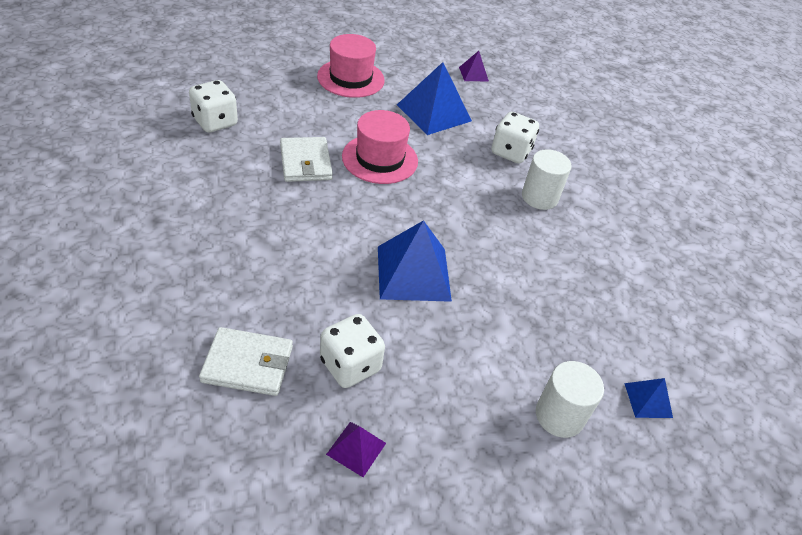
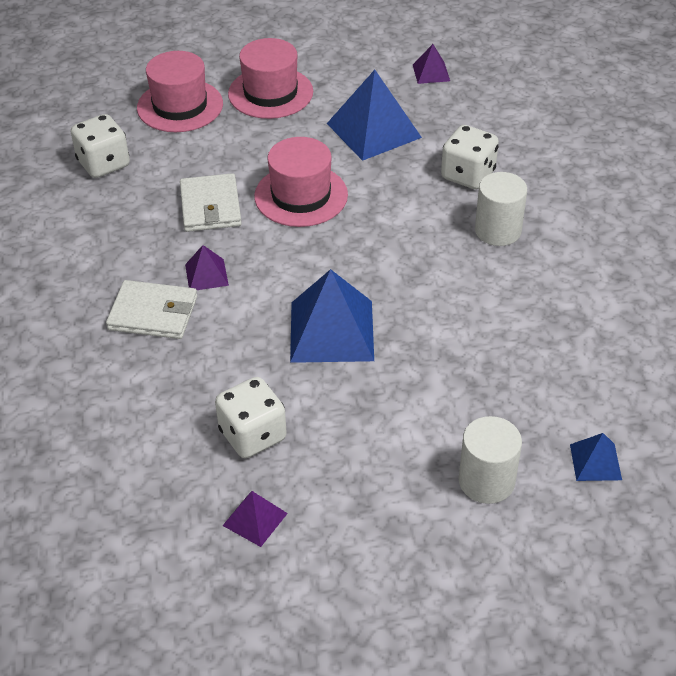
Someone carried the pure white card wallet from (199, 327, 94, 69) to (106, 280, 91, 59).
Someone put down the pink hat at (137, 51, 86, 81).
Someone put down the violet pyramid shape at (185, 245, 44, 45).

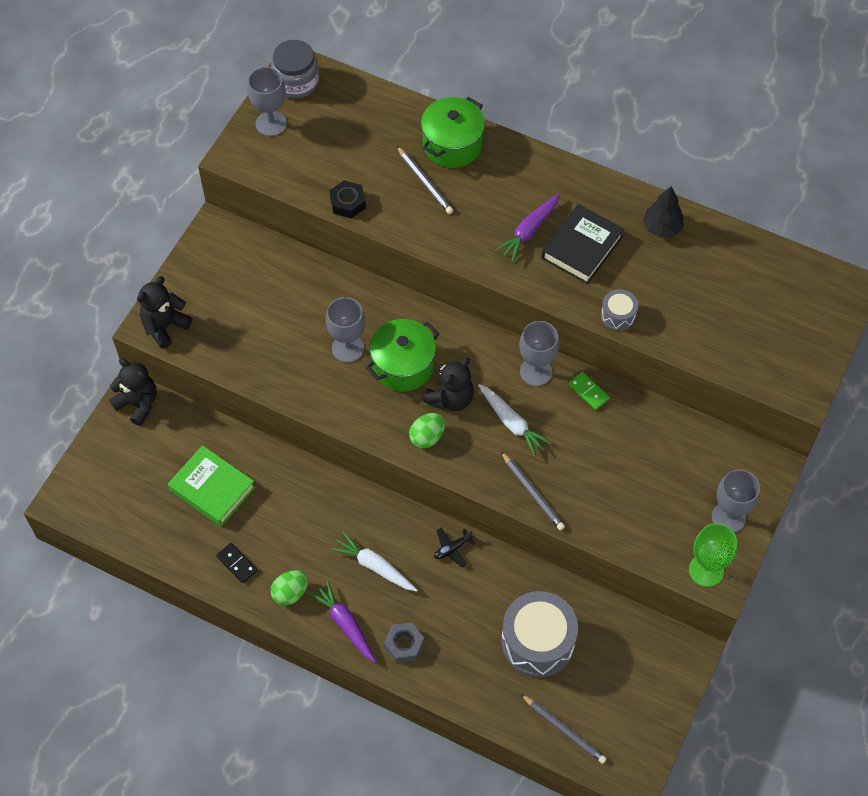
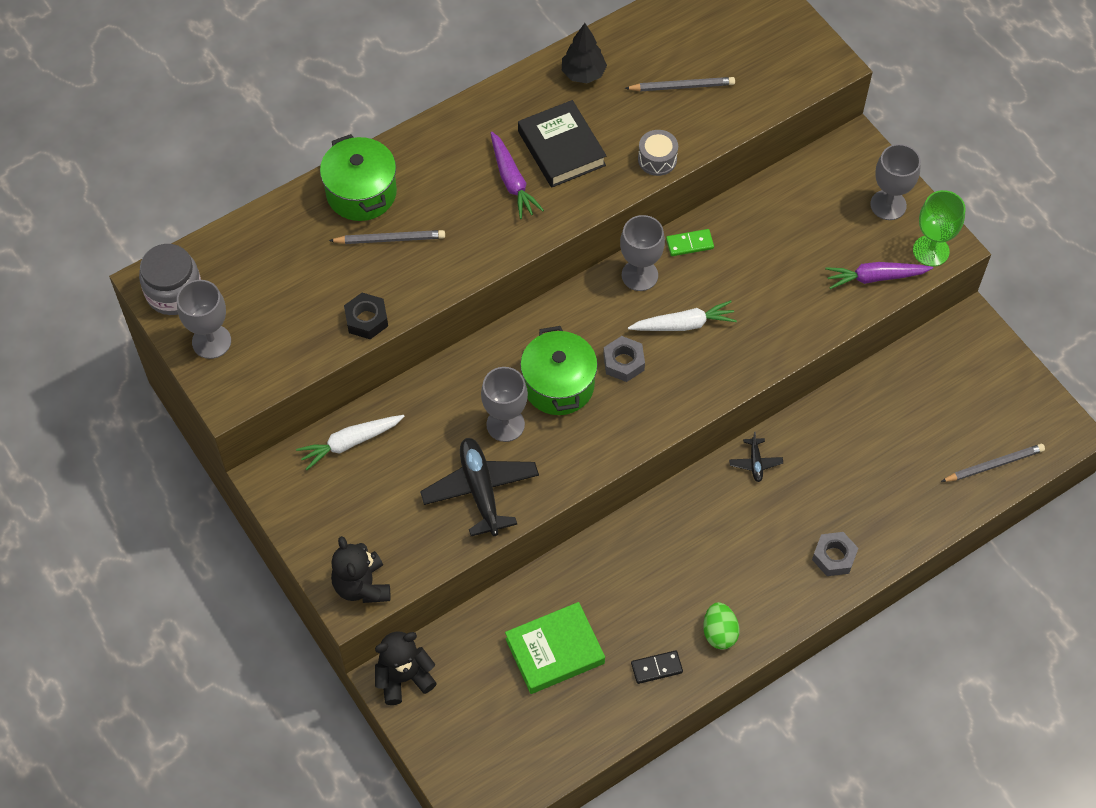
Someone carried the violet toy carrot from (309, 580, 67, 83) to (825, 262, 108, 27).
Someone carried the pure white toy carrot from (331, 532, 86, 59) to (296, 415, 109, 55).
Someone took away the leaf-green egg shape at (409, 413, 36, 35).
Someone swapped the black teddy bear at (423, 358, 51, 53) for the gray hexagon nut at (603, 336, 42, 46).
Someone carried the gray lead pencil from (501, 451, 64, 79) to (624, 77, 111, 14).
Someone took away the gray toy drum at (501, 591, 77, 86).
Someone put down the black aeroplane at (420, 438, 119, 98).

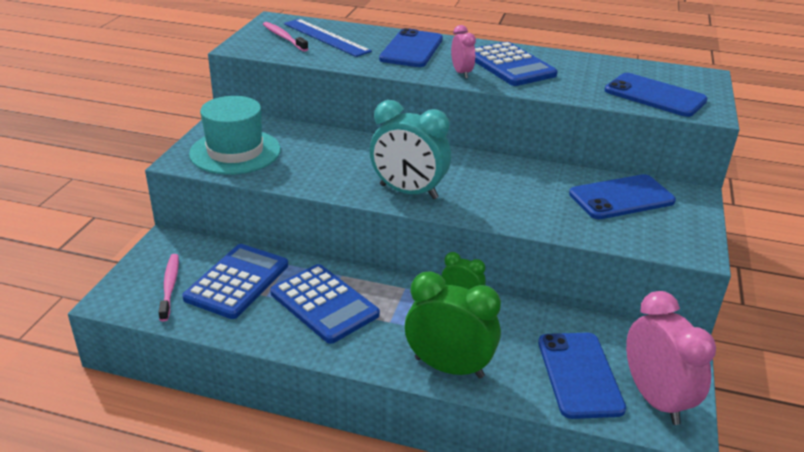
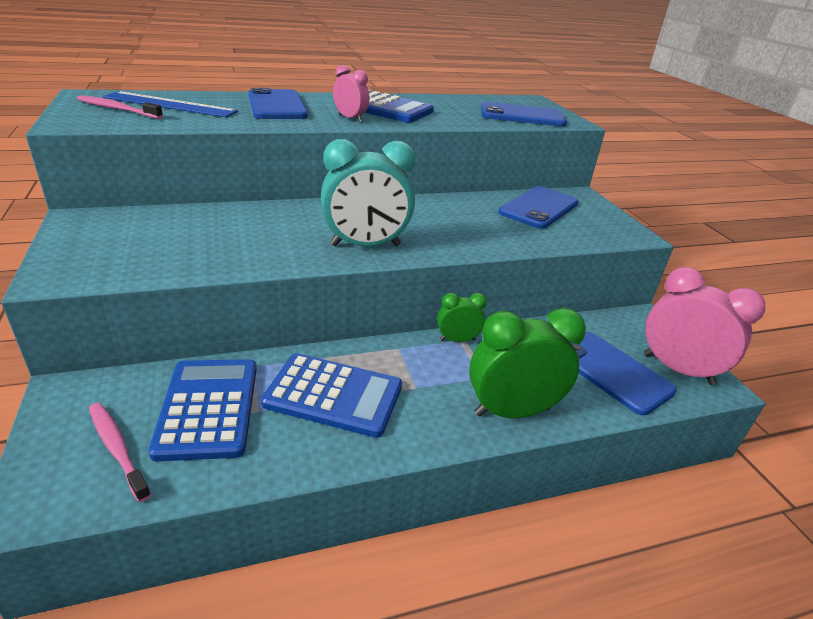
Someone took away the turquoise hat at (189, 96, 92, 79).

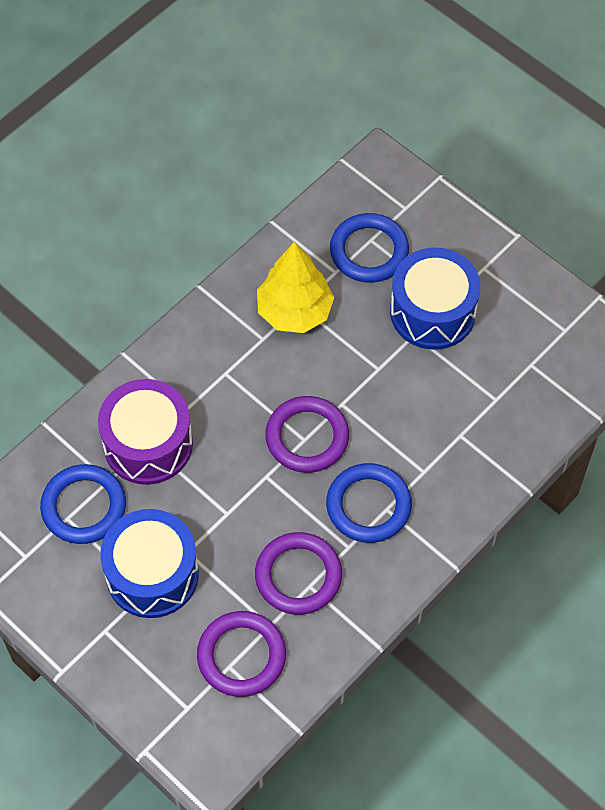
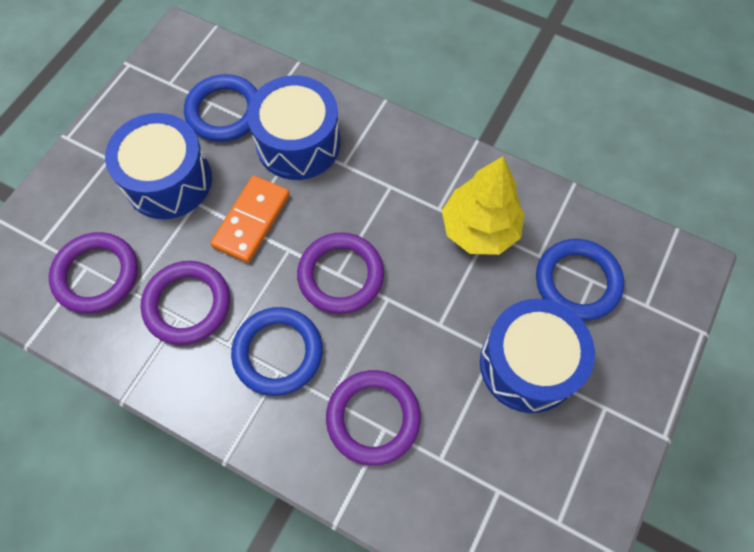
Someone repainted the violet toy drum at (98, 379, 95, 106), which became the cobalt toy drum at (247, 75, 94, 105).
Someone put down the orange-coloured domino tile at (210, 175, 80, 88).
Someone put down the violet hoop at (326, 370, 95, 96).

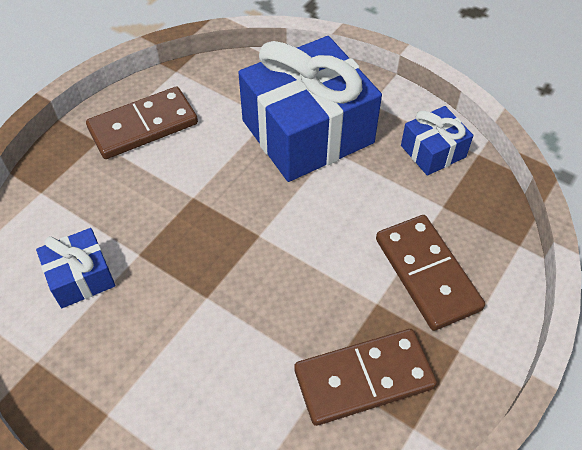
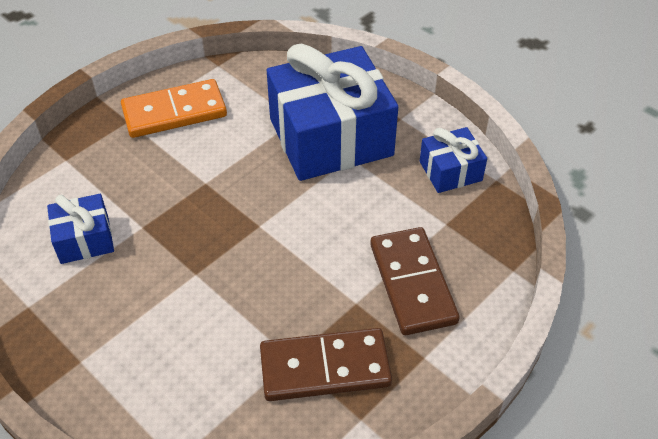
Someone repainted the russet domino tile at (86, 87, 112, 72), which became the orange-coloured domino tile at (121, 79, 106, 59).

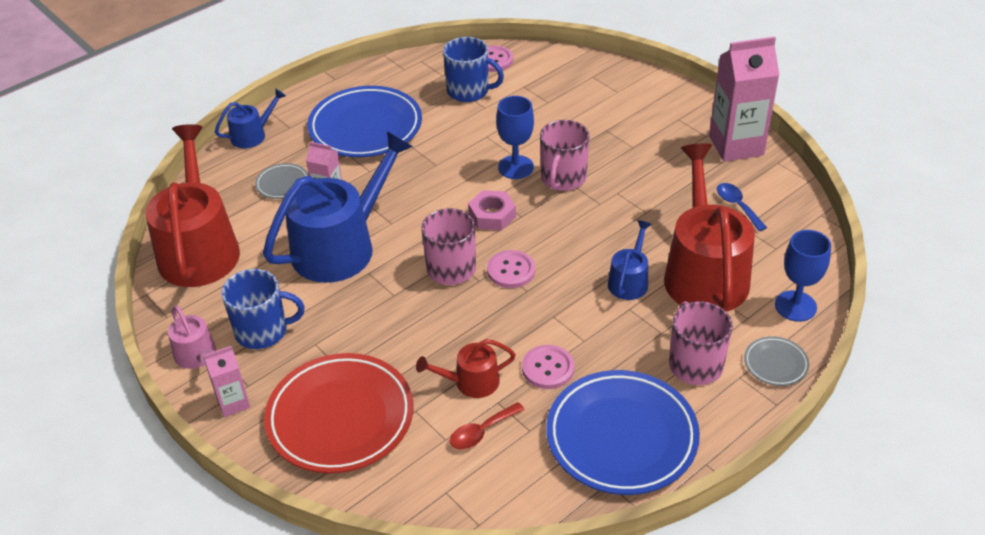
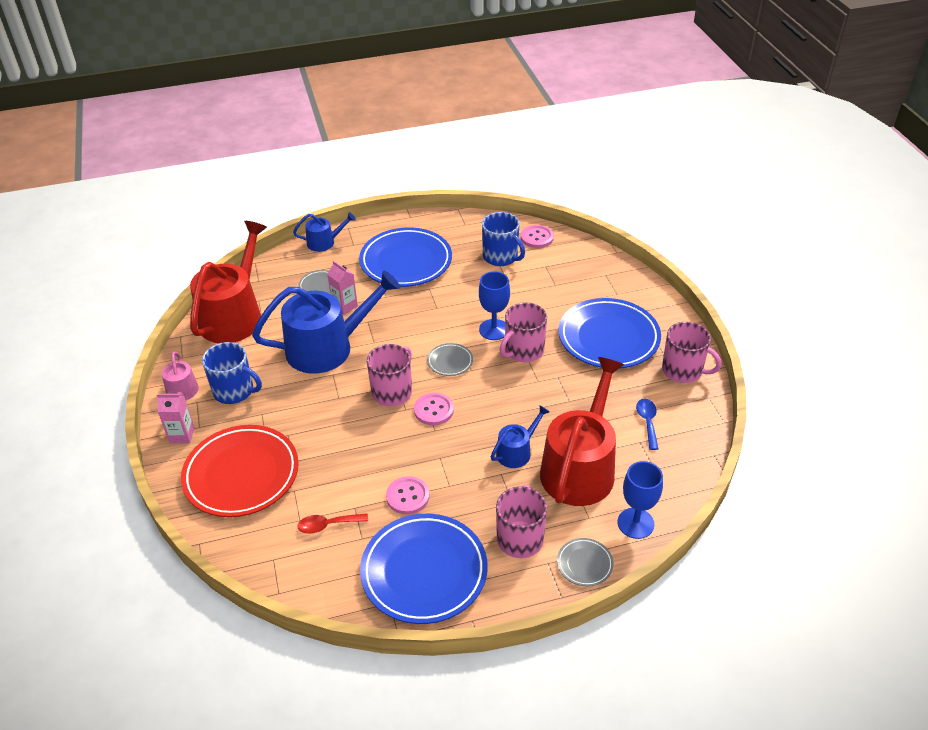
Someone took away the scarlet sprinkling can at (416, 339, 100, 59).
Someone swapped the pink hexagon nut at (468, 190, 48, 40) for the gray dinner plate at (427, 343, 46, 33).
Someone swapped the pink milk carton at (709, 37, 71, 125) for the pink tea mug at (662, 322, 60, 61).
Someone put down the cobalt dinner plate at (559, 298, 102, 71).

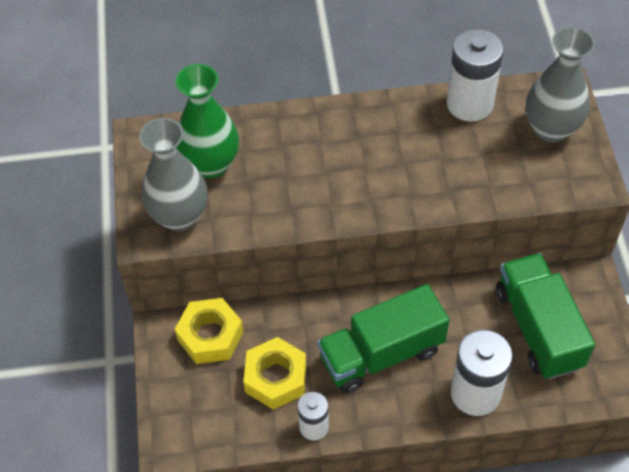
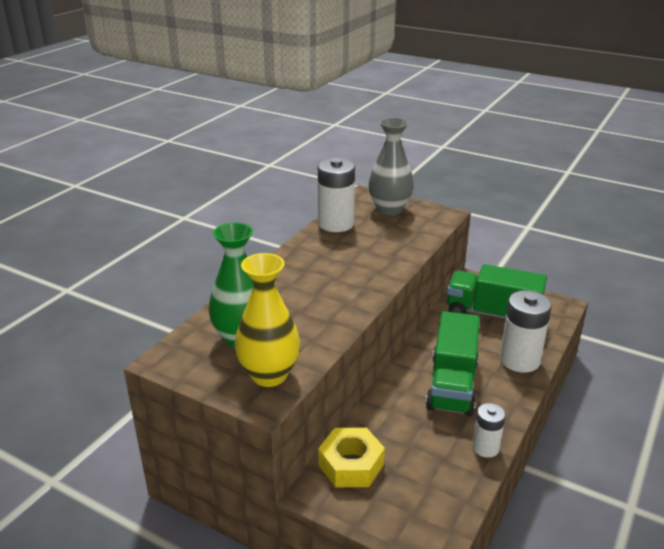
Someone repainted the gray flower vase at (139, 118, 69, 113), which became the golden flower vase at (235, 253, 65, 134).
Someone took away the golden hexagon nut at (243, 337, 63, 73).

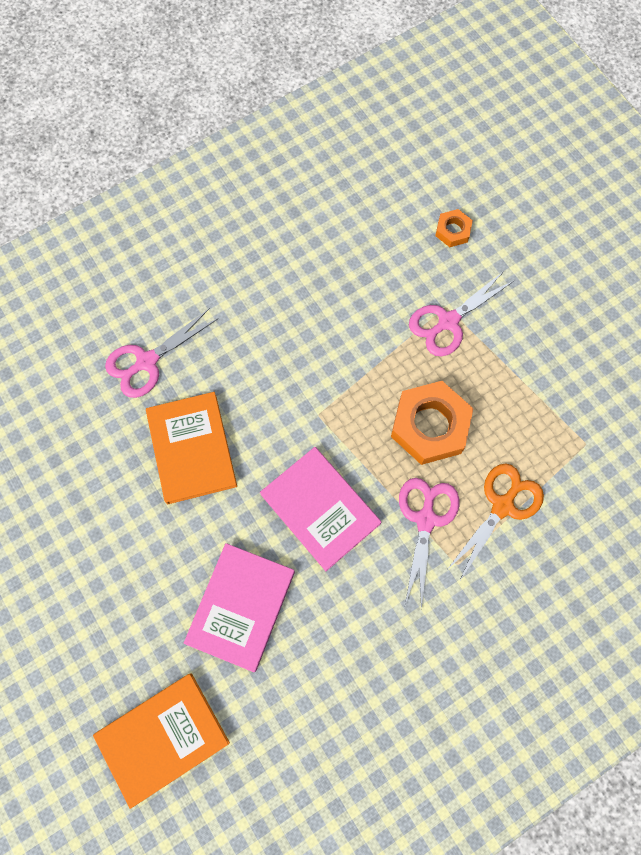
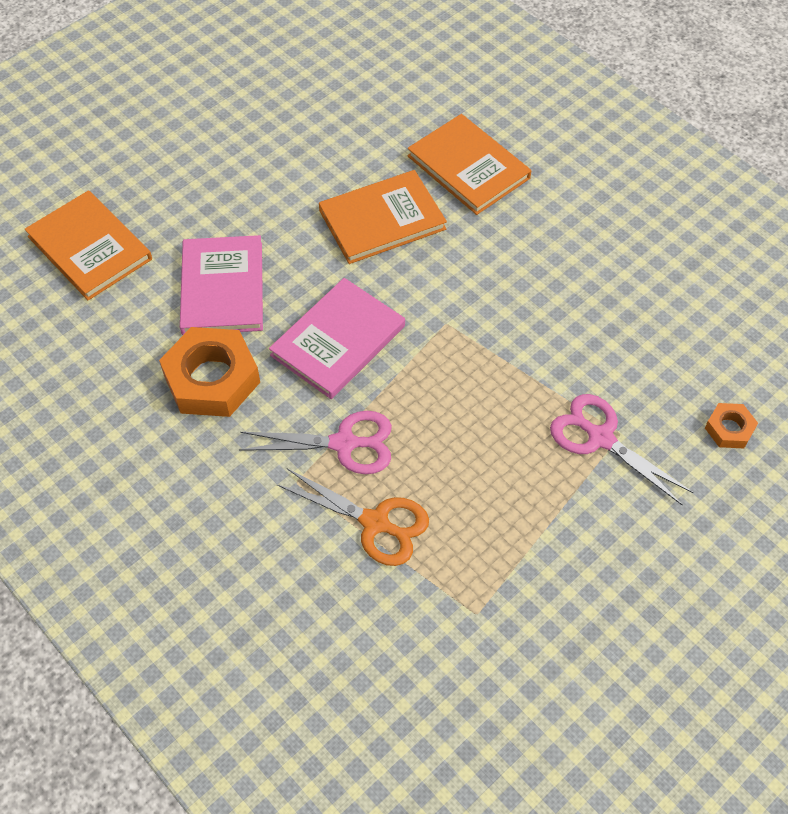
Someone swapped the pink pair of scissors at (105, 308, 113, 90) for the orange-coloured hardcover at (407, 114, 124, 101).
Someone rotated the pink hardcover at (184, 543, 111, 129) by 75 degrees clockwise.
Someone carried the orange-coloured hexagon nut from (391, 381, 83, 84) to (159, 327, 101, 90).

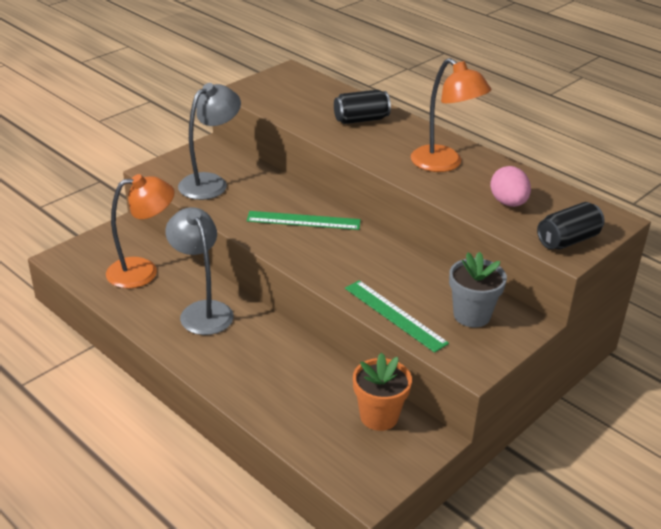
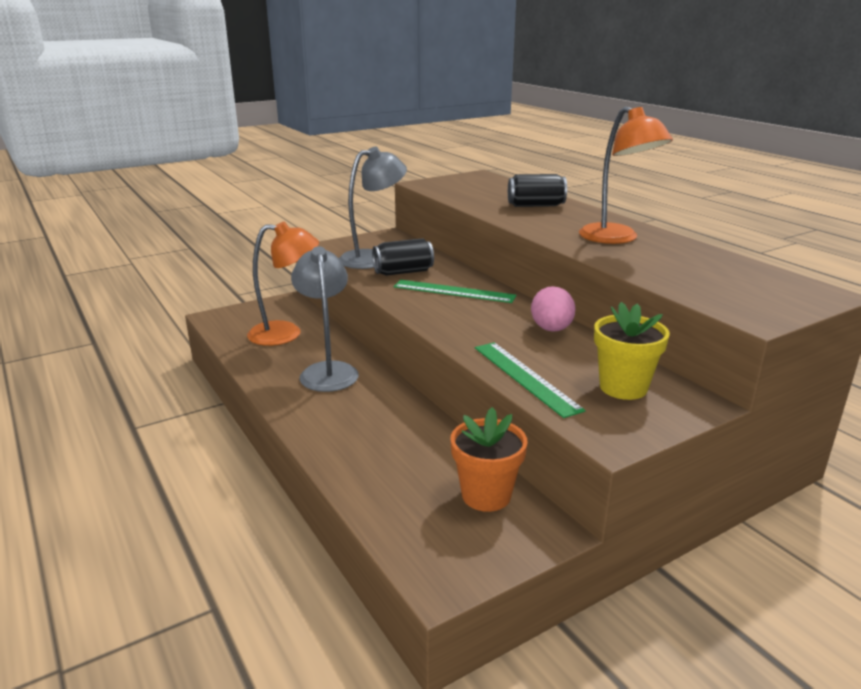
Someone repainted the gray plant pot at (449, 252, 58, 76), which became the golden plant pot at (594, 302, 76, 98).
Someone carried the pink egg shape from (490, 166, 41, 41) to (531, 286, 45, 46).
Someone carried the black soda can from (537, 202, 67, 47) to (372, 238, 62, 38).

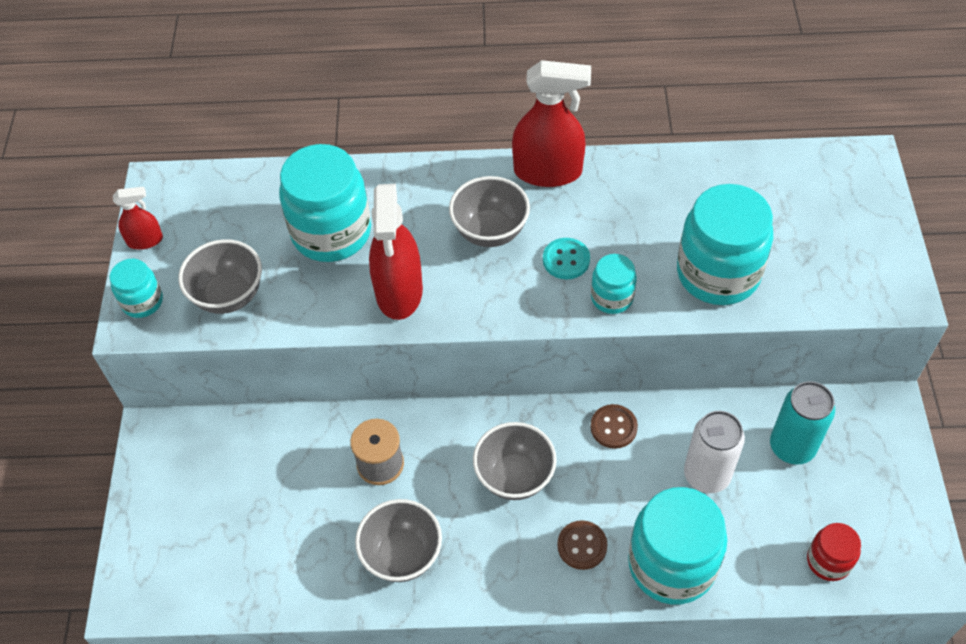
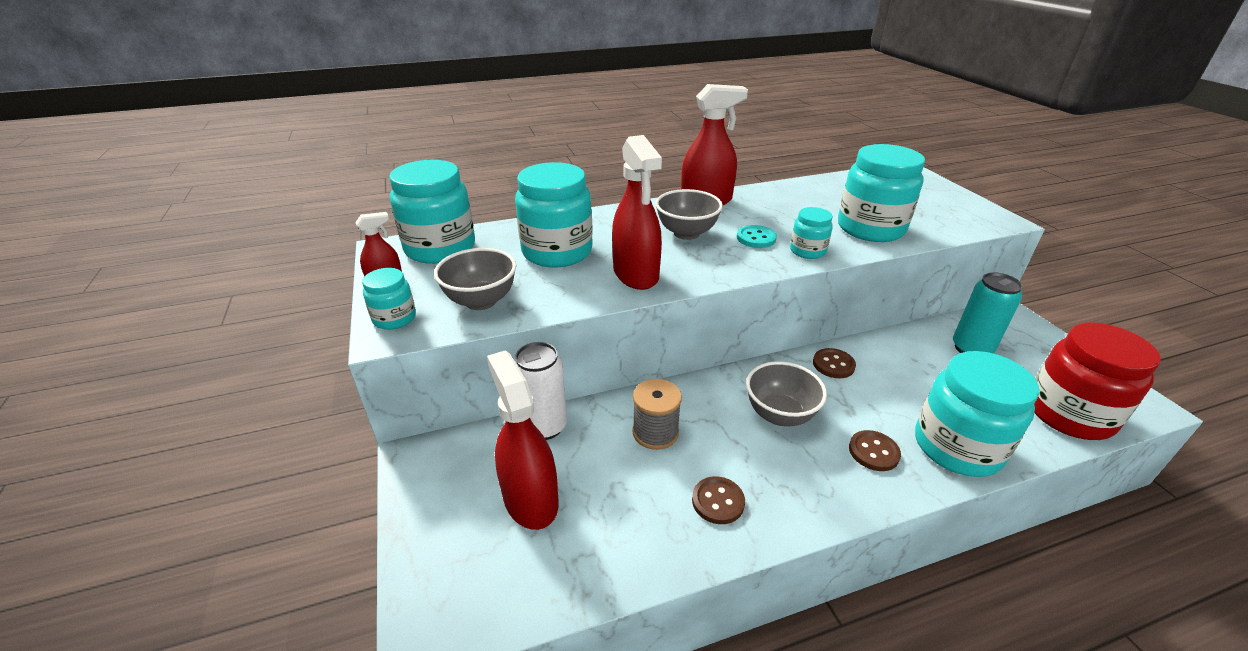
Someone swapped the gray deep dish at (355, 499, 87, 83) for the russet sewing button at (692, 476, 53, 48).
Someone carried the pure white soda can from (684, 411, 61, 82) to (515, 342, 52, 98).
Someone scaled the scarlet preserve jar at (807, 523, 54, 58) by 1.98.
Someone put down the turquoise preserve jar at (389, 160, 86, 104).
Someone put down the scarlet sprayer at (487, 350, 72, 180).

